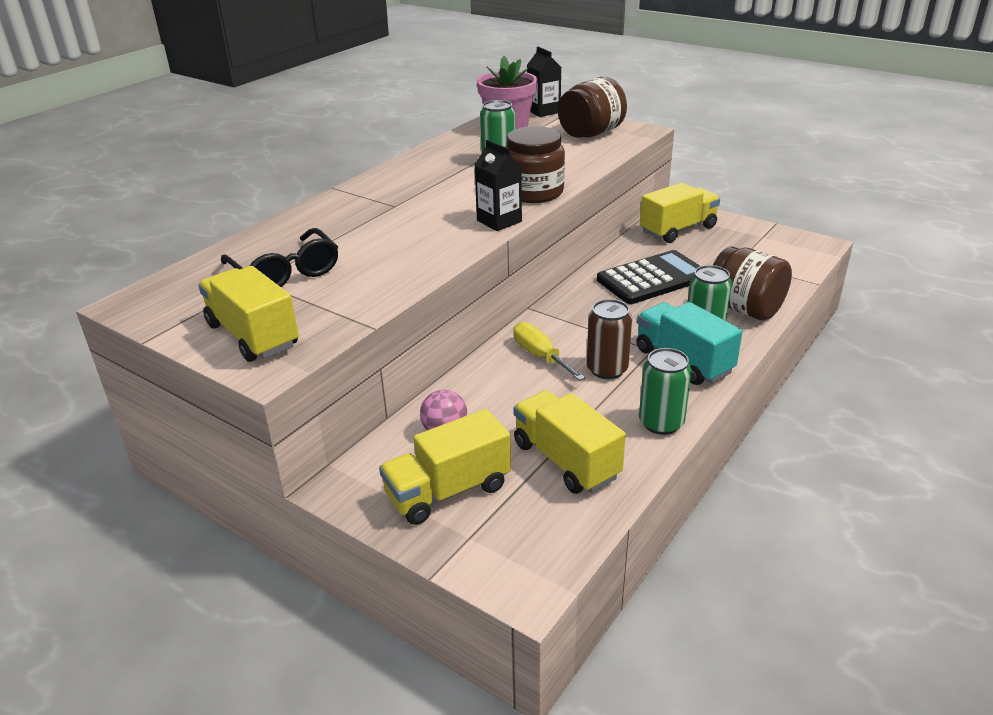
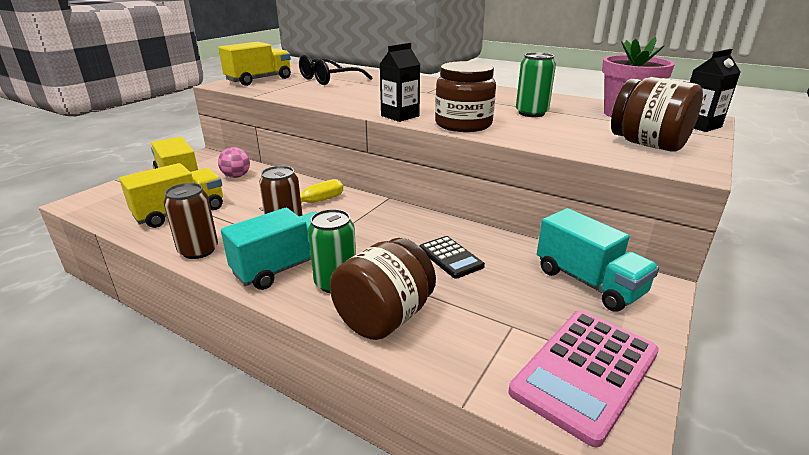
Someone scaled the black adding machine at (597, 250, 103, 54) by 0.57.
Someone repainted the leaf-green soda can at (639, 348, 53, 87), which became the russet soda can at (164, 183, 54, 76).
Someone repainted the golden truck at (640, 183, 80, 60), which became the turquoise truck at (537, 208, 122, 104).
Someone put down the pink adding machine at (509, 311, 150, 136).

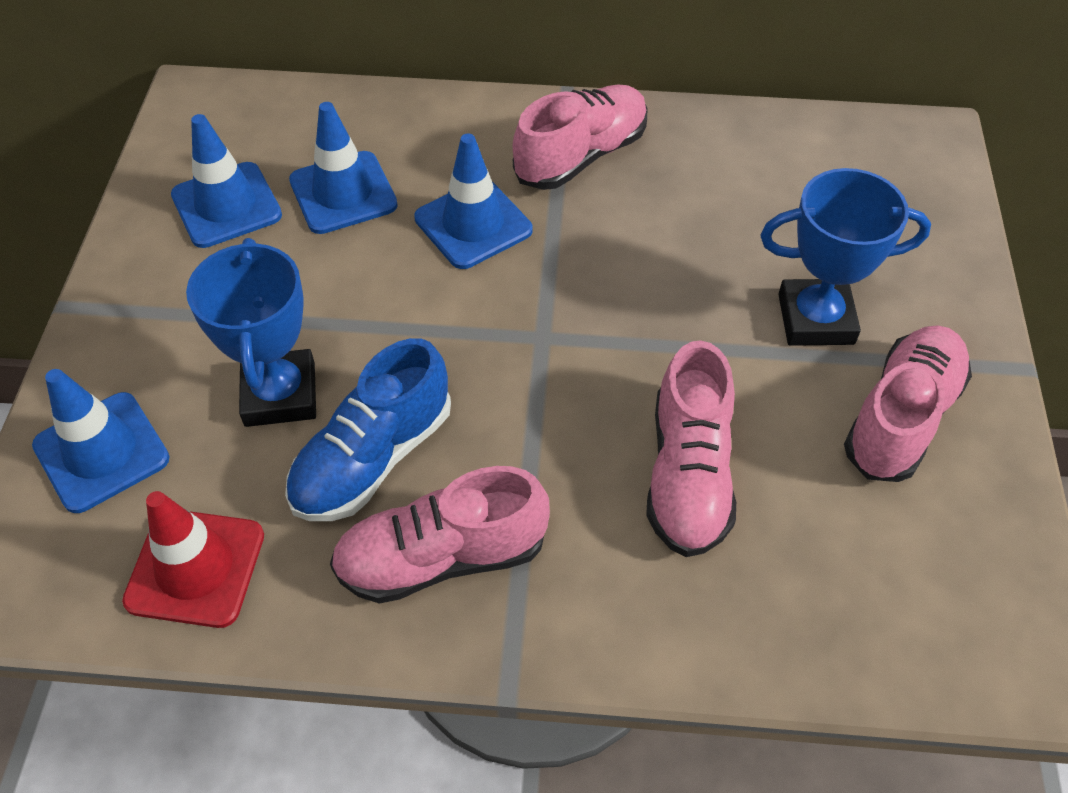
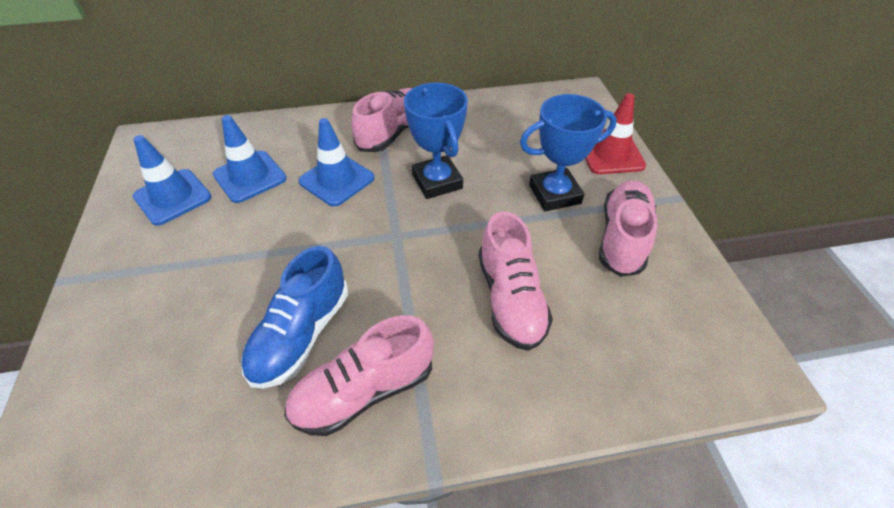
Someone took away the cobalt safety cone at (32, 369, 138, 144).
Someone carried the scarlet safety cone from (122, 491, 142, 137) to (585, 93, 61, 81).
Someone carried the cobalt award cup from (186, 238, 130, 189) to (404, 83, 64, 116).

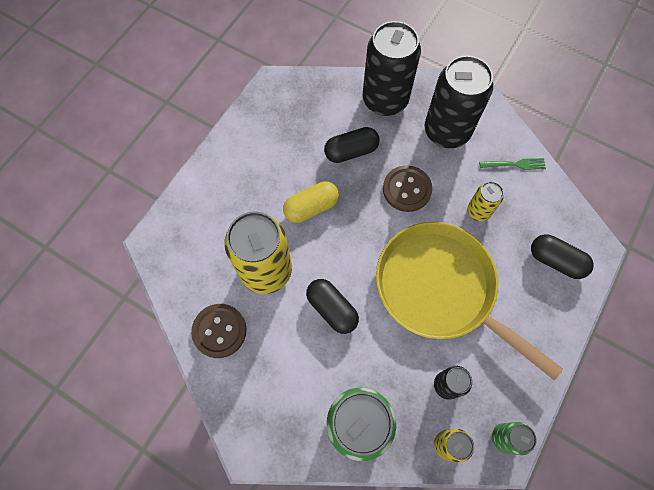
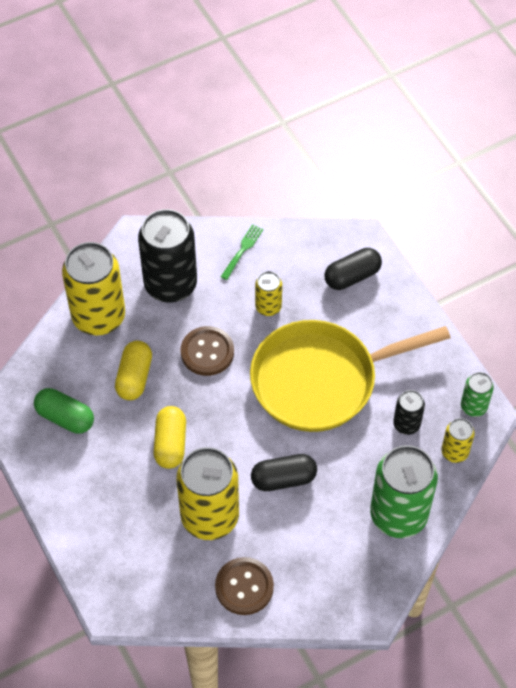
Someone repainted the black pill shape at (324, 127, 56, 36), which became the golden pill shape at (115, 341, 37, 59).
Someone repainted the black soda can at (363, 21, 58, 95), which became the golden soda can at (62, 242, 63, 94).
Someone put down the leaf-green pill shape at (34, 388, 60, 46).

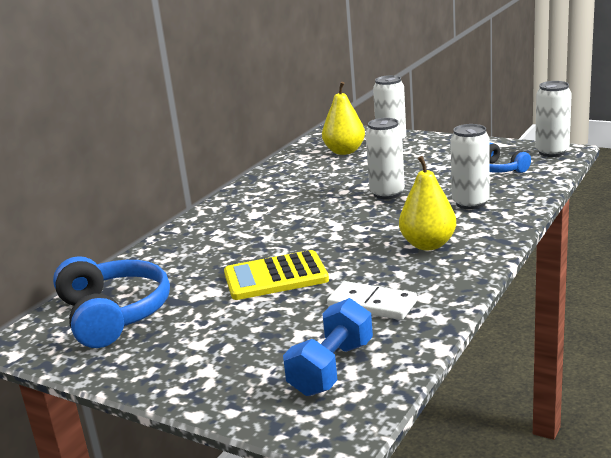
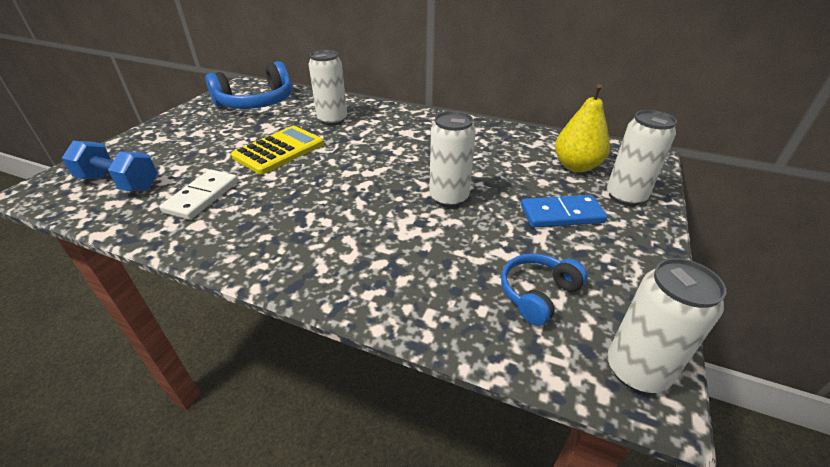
Someone rotated the golden adding machine at (224, 250, 105, 50) by 60 degrees clockwise.
Someone took away the golden pear fruit at (399, 156, 57, 94).
Someone carried the pure white soda can from (451, 124, 39, 86) to (309, 50, 38, 76).
Someone put down the cobalt domino tile at (521, 195, 87, 32).

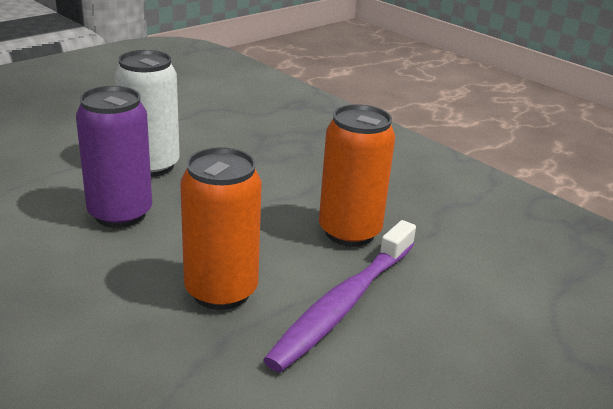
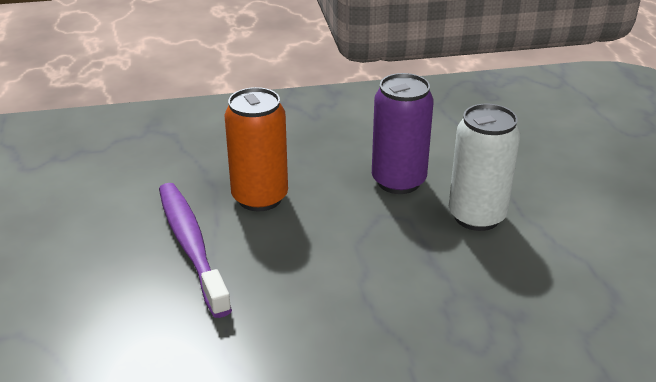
Someone took away the orange-coloured soda can at (319, 104, 76, 142).

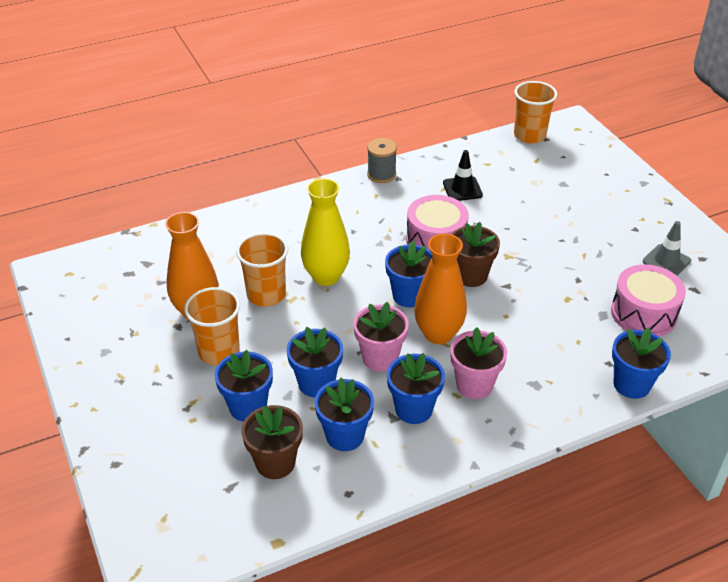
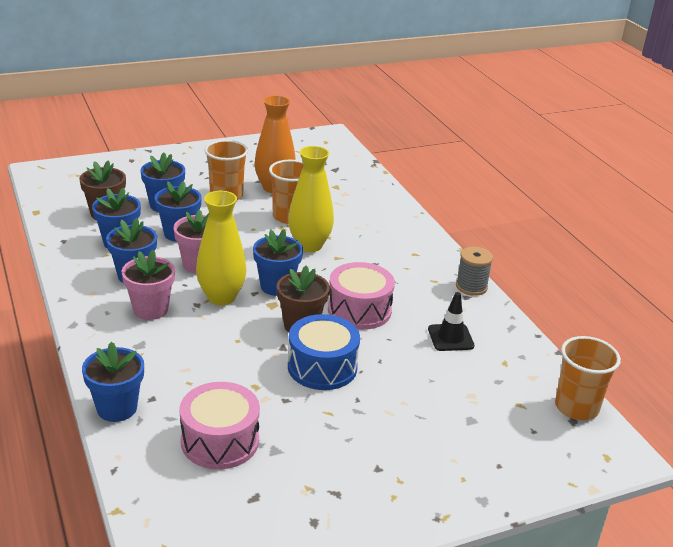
Someone repainted the orange-coloured flower vase at (414, 234, 53, 110), which became the golden flower vase at (196, 191, 51, 114).
Someone took away the gray safety cone at (643, 221, 48, 55).
Someone put down the cobalt toy drum at (288, 314, 72, 76).

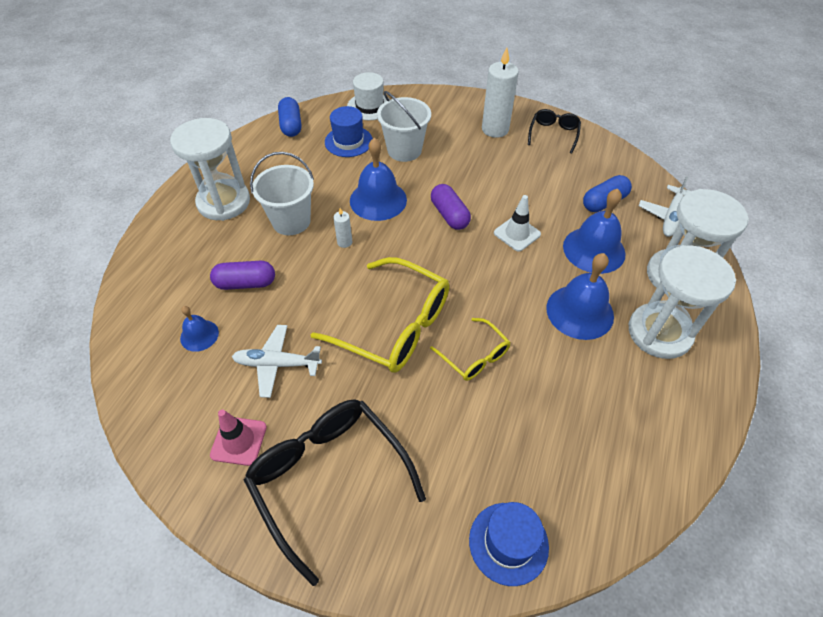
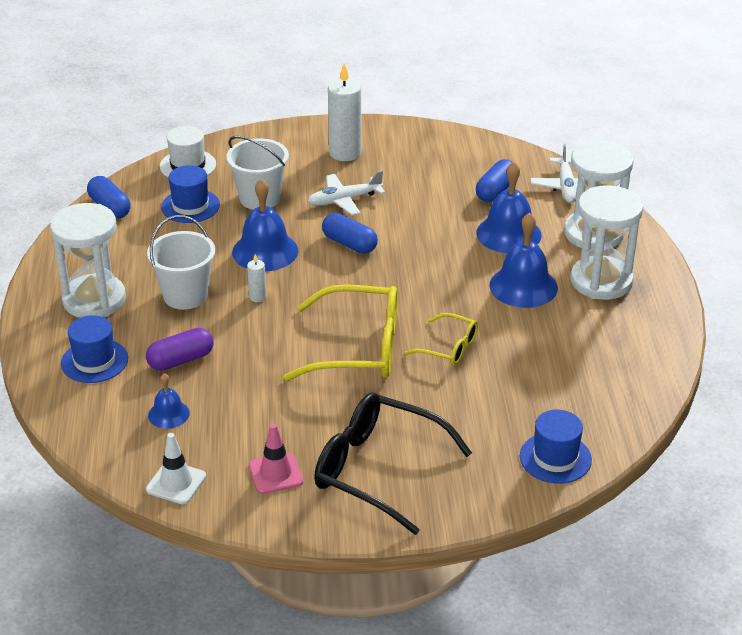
Someone carried the pure white aeroplane from (232, 325, 90, 73) to (308, 171, 77, 44).
Someone repainted the violet pill shape at (431, 184, 40, 46), which became the cobalt pill shape at (322, 213, 56, 41).
Someone carried the pure white safety cone from (494, 195, 47, 56) to (146, 433, 60, 71).
Someone took away the black eyeglasses at (528, 109, 53, 45).
Someone put down the cobalt hat at (61, 315, 67, 68).

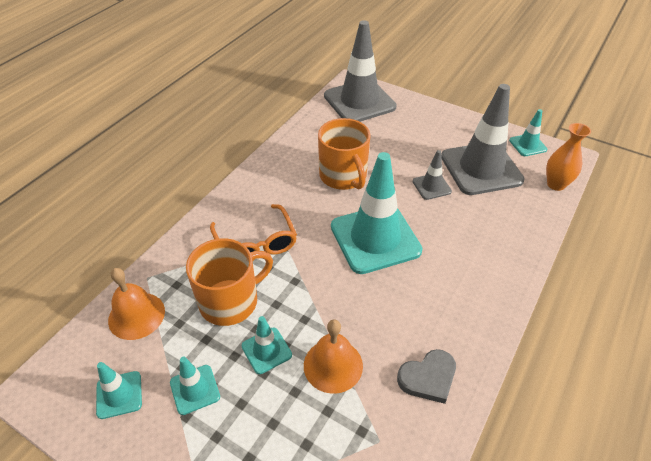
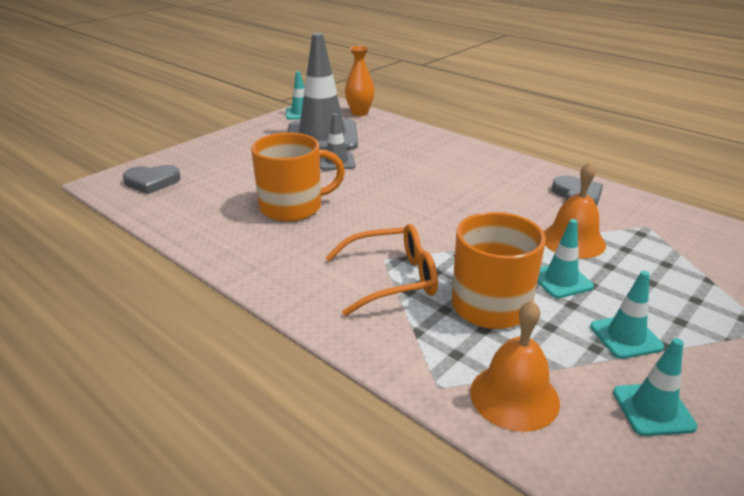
Someone swapped the gray safety cone at (324, 20, 73, 102) for the gray heart at (123, 165, 58, 29).
Someone took away the turquoise safety cone at (331, 152, 92, 122).

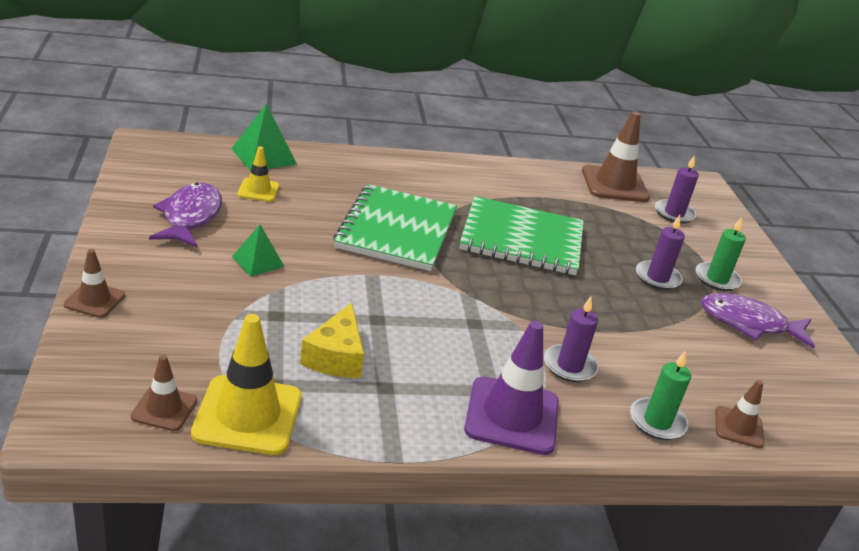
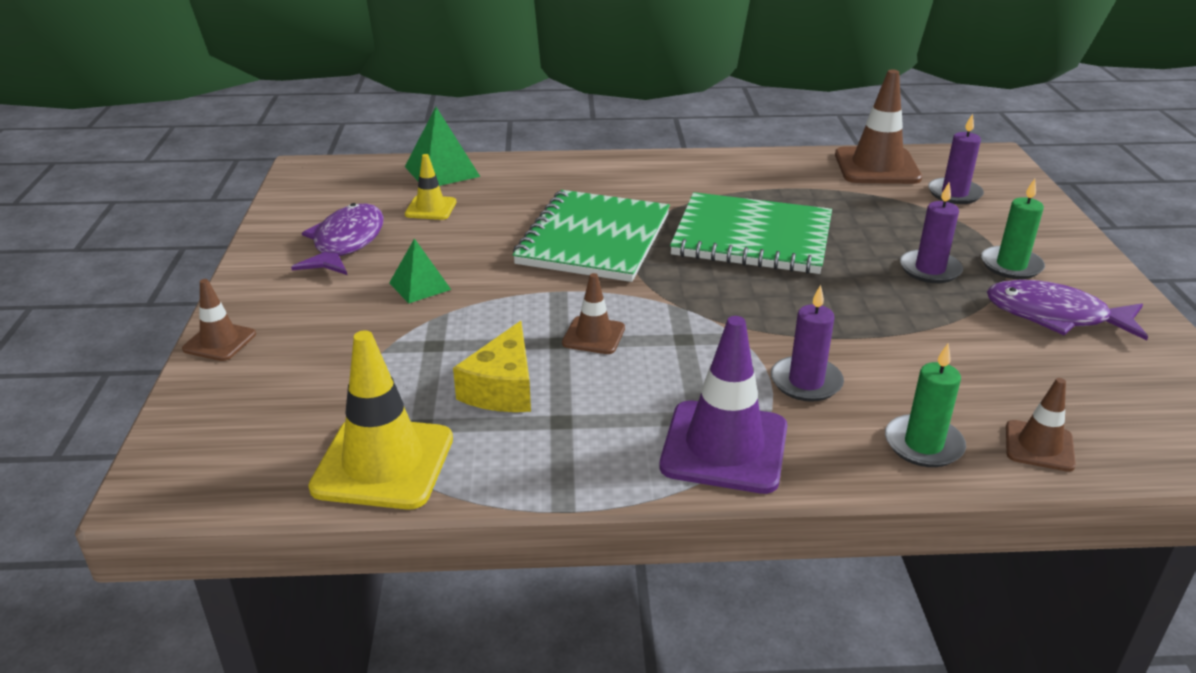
Someone carried the russet safety cone from (131, 355, 66, 76) to (562, 273, 63, 81).

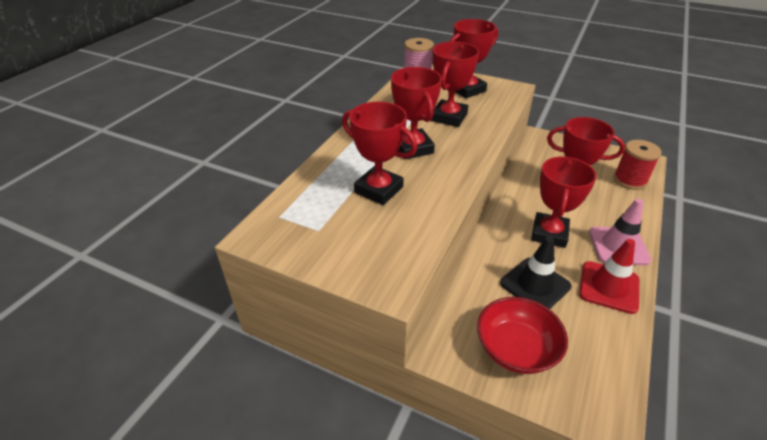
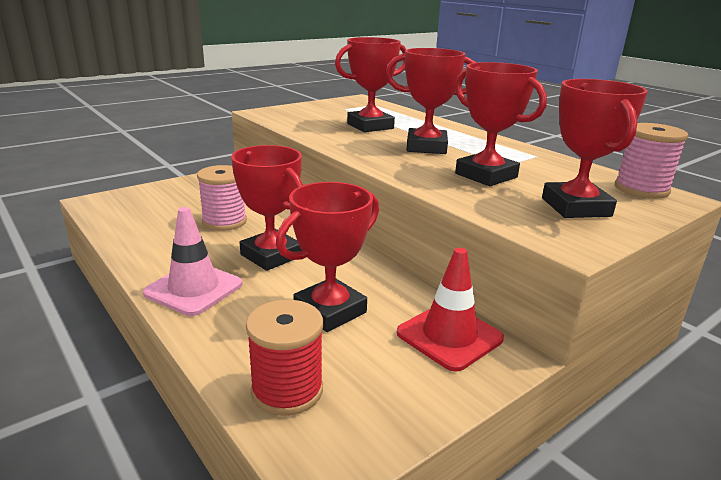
Someone took away the scarlet deep dish at (477, 297, 91, 77).
Someone swapped the black safety cone at (500, 236, 72, 73) for the pink reel of thread at (197, 165, 50, 66).
Someone carried the scarlet safety cone from (579, 239, 60, 75) to (397, 248, 107, 124).

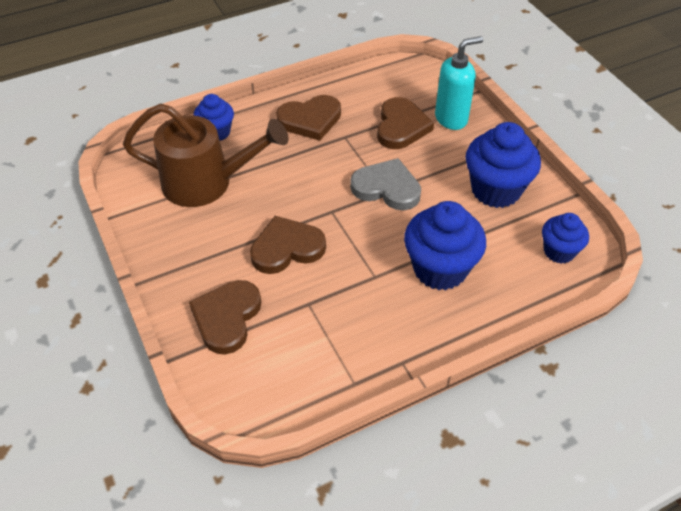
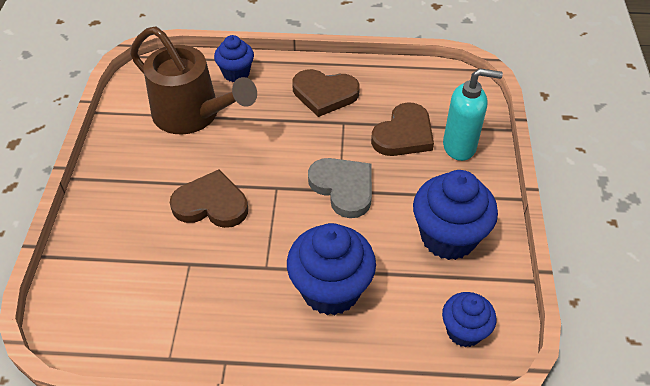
Someone took away the russet heart at (189, 280, 72, 75).

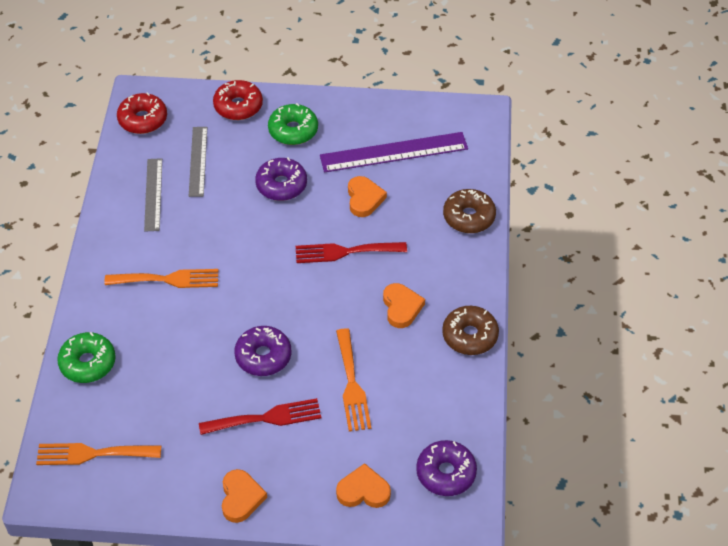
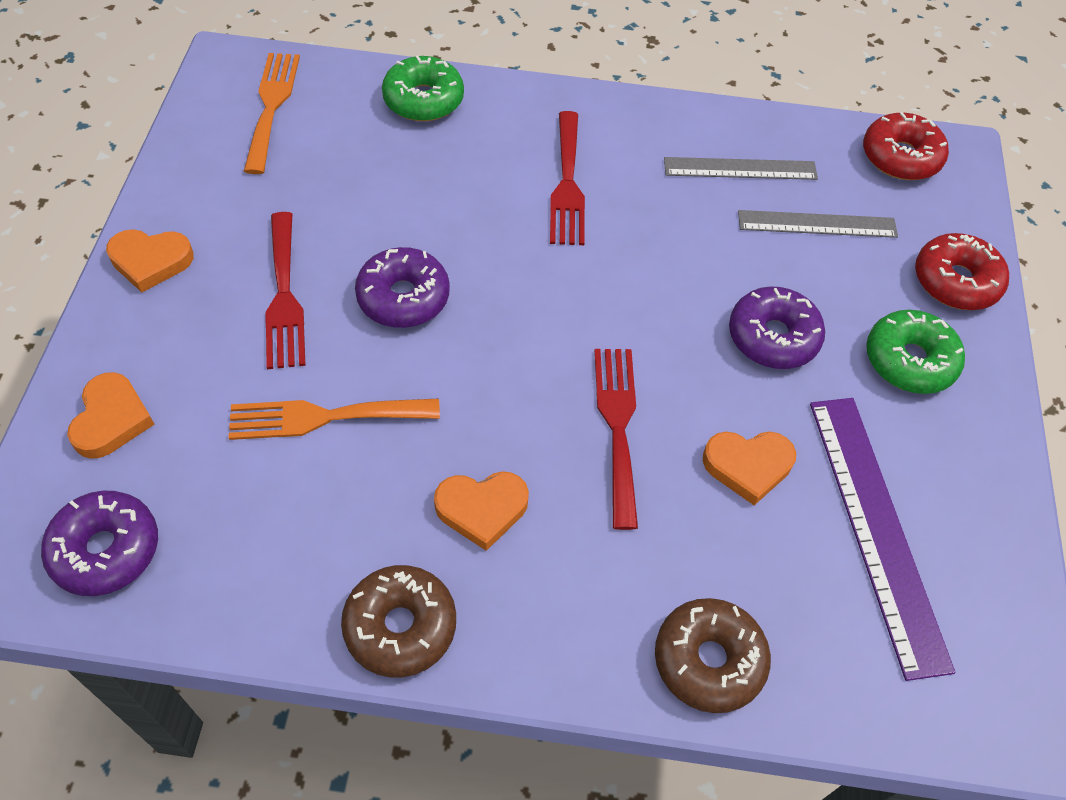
Someone repainted the orange-coloured table fork at (105, 269, 113, 19), which became the scarlet table fork at (550, 111, 35, 134).

